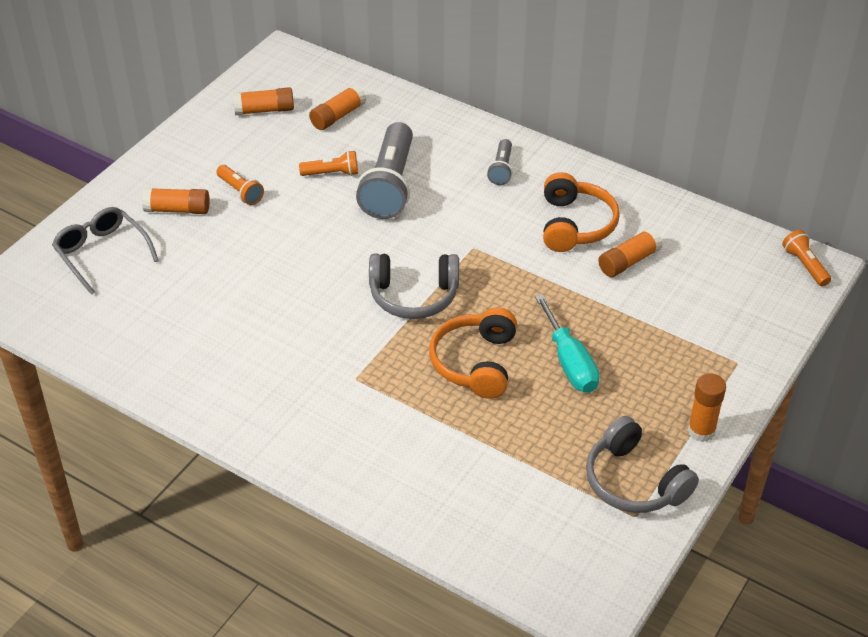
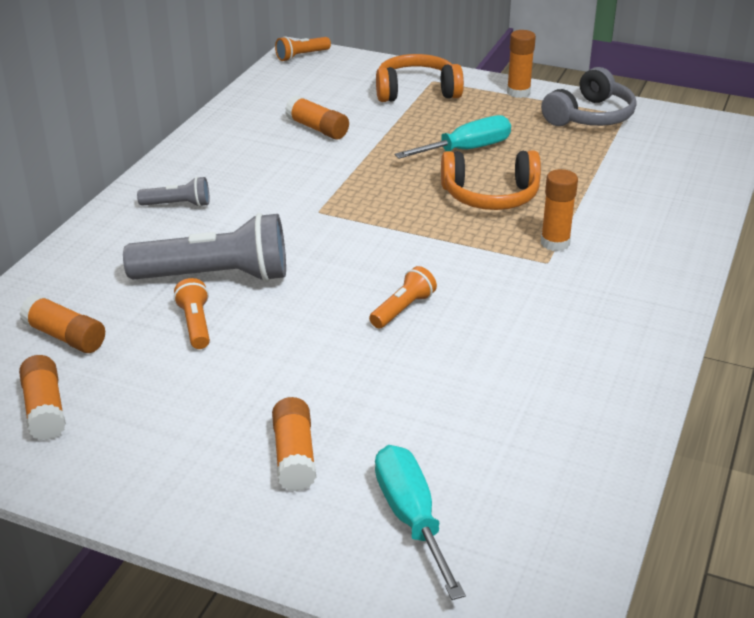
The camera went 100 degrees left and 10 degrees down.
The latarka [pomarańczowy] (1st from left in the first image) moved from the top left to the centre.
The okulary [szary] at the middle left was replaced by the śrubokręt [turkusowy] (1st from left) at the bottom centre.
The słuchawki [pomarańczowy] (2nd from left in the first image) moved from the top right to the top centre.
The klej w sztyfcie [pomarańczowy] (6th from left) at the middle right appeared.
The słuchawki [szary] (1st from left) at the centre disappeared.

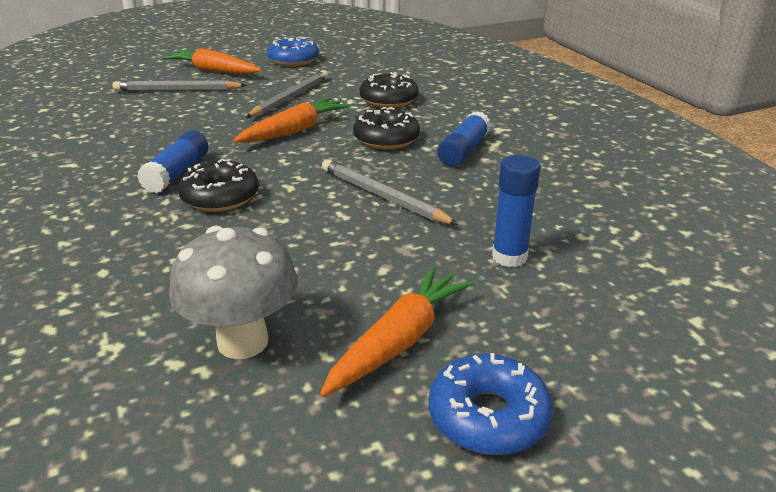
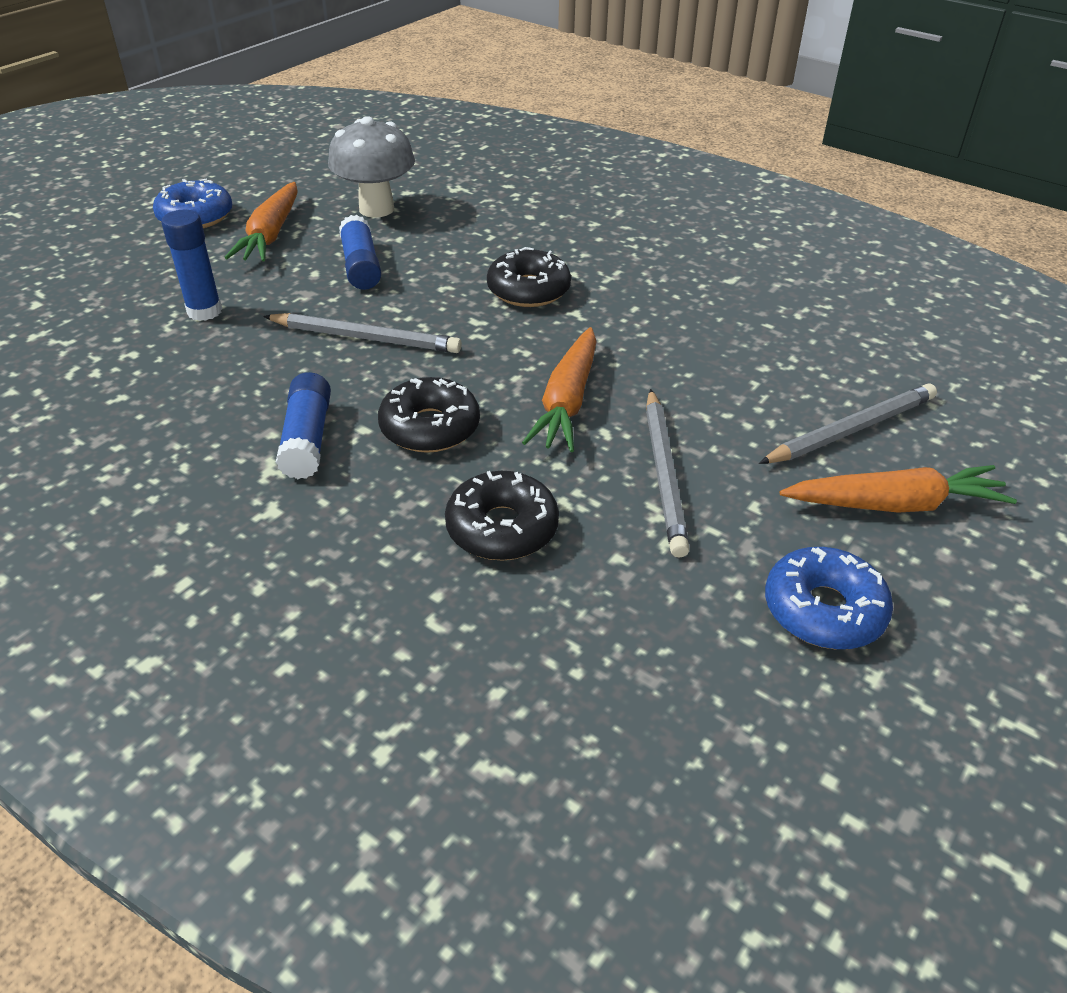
The camera went 150 degrees right and 10 degrees up.
The klej w sztyfcie [niebieski] (1st from left in the first image) moved from the top left to the top centre.

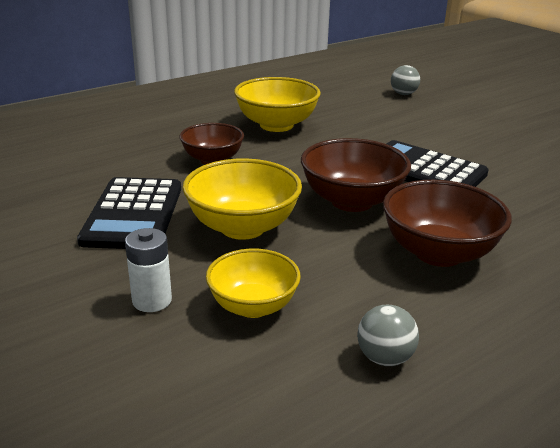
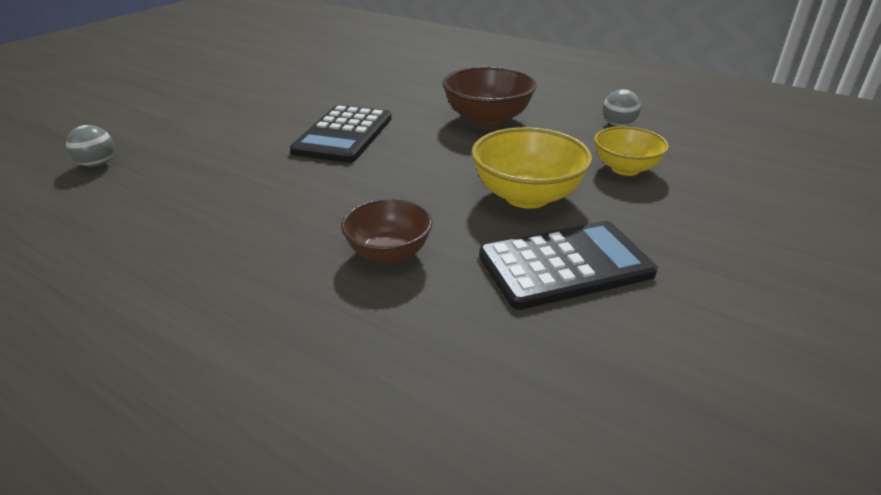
The camera went 110 degrees left and 5 degrees up.
The bateria [biały] at the middle left disappeared.
The miska [żółty] (3rd from left) at the top centre disappeared.
The miska [brązowy] (2nd from left) at the centre disappeared.

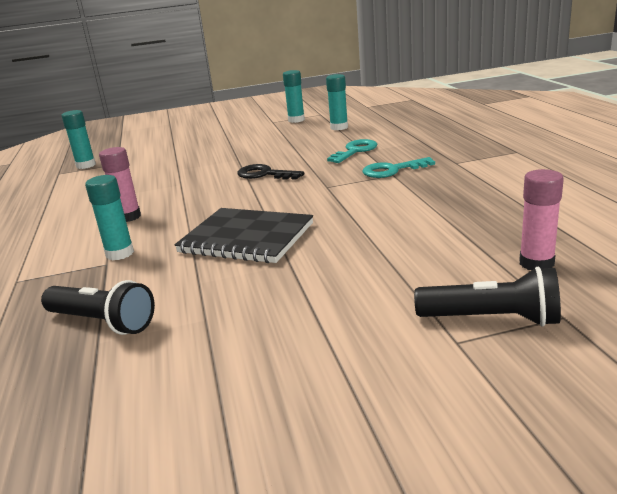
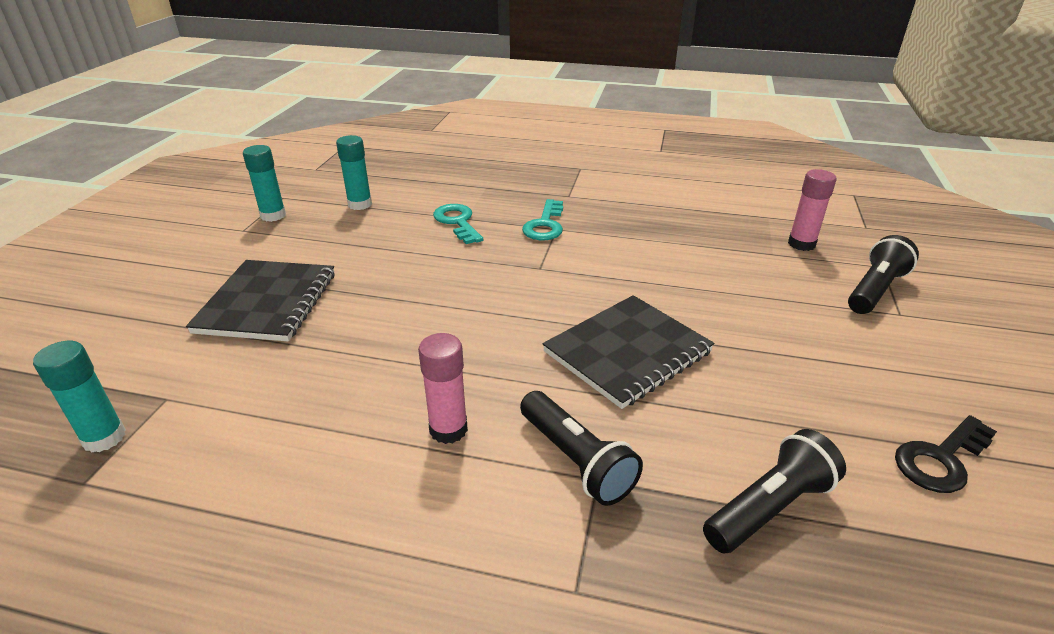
The camera went 65 degrees left and 10 degrees up.
The zeszyt [czarny] (1st from left) at the middle left appeared.
The klej w sztyfcie [turkusowy] (2nd from left) at the middle left was replaced by the latarka [czarny] (1st from left) at the bottom centre.
The klucz [czarny] moved from the centre to the bottom right.

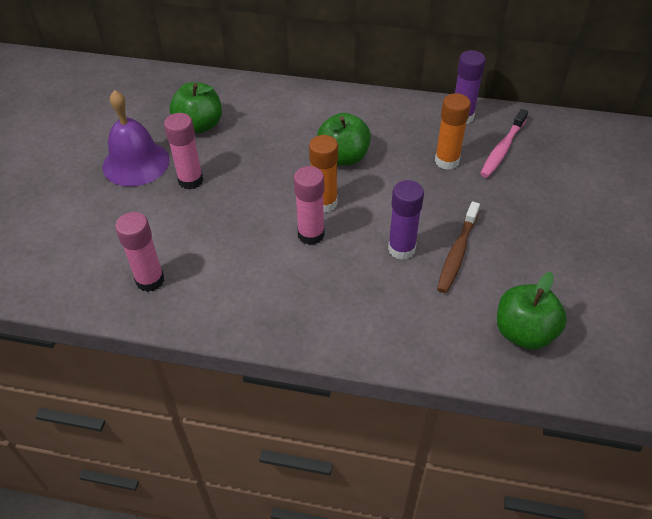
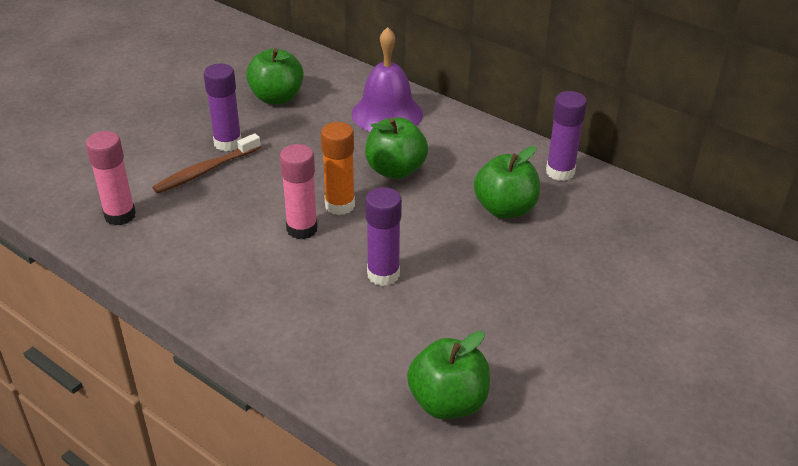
The camera went 25 degrees right and 10 degrees down.
The szczoteczka do zębów [brązowy] moved from the middle right to the middle left.
The klej w sztyfcie [różowy] (2nd from left) at the top left became the klej w sztyfcie [fioletowy] (1st from left) at the top left.
The dzwonek [fioletowy] moved from the top left to the top centre.
The klej w sztyfcie [pomarańczowy] (2nd from left) at the top right was replaced by the jabłko [zielony] (4th from left) at the centre.
The szczoteczka do zębów [różowy] at the top right disappeared.

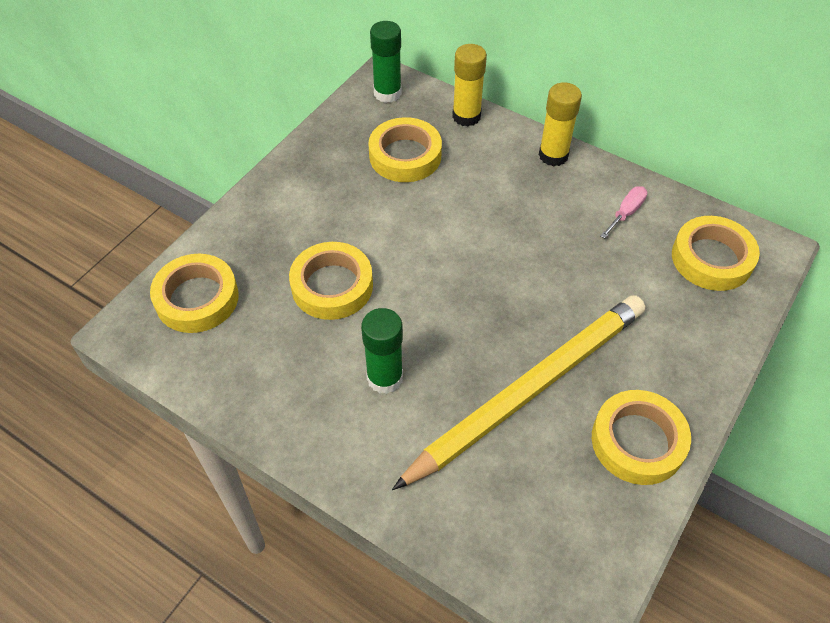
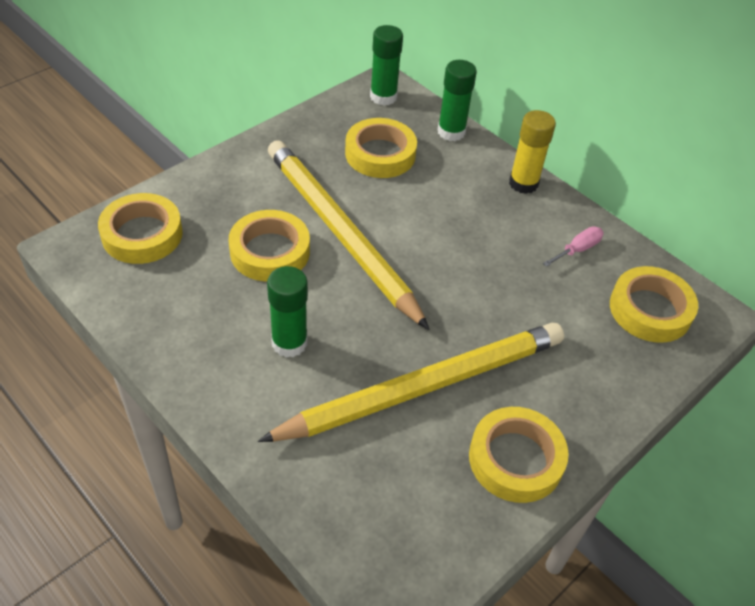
The camera went 10 degrees right and 5 degrees down.
The ołówek [żółty] (1st from left) at the centre appeared.
The klej w sztyfcie [żółty] (1st from left) at the top centre became the klej w sztyfcie [zielony] (3rd from left) at the top centre.

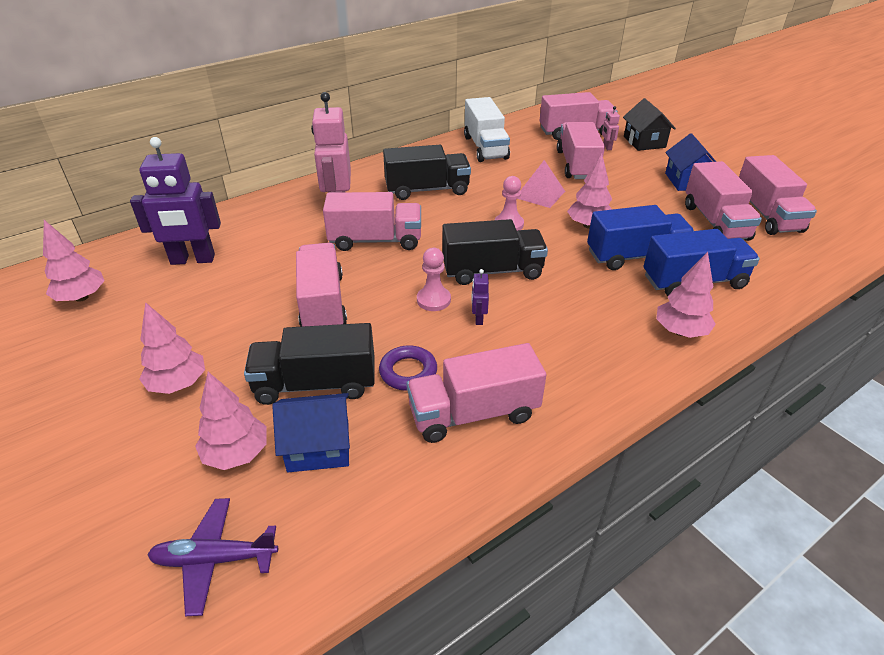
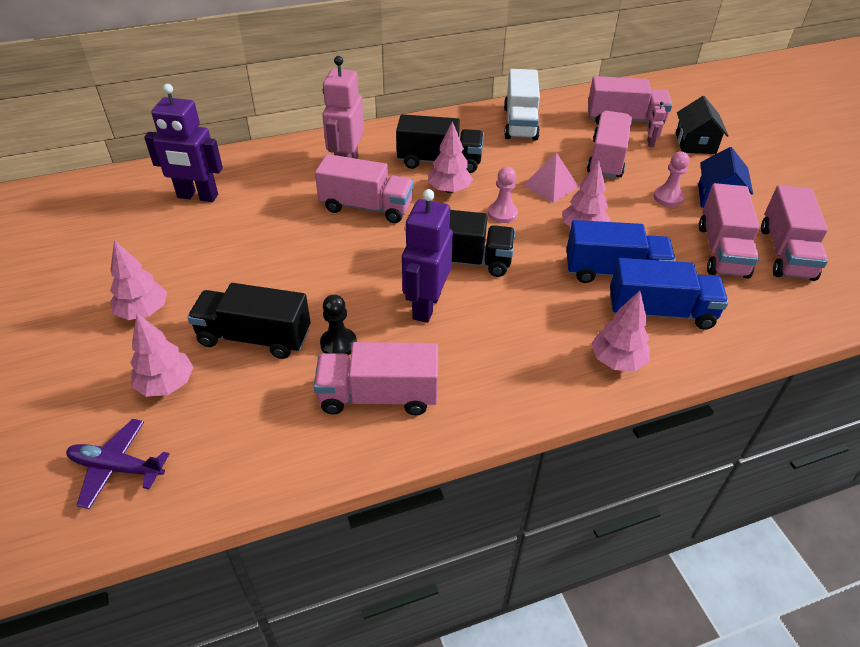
The camera went 15 degrees right and 5 degrees up.
The pierścień [fioletowy] at the centre was replaced by the pionek [czarny] at the centre.
The robot [fioletowy] (2nd from left) at the centre changed to 2.37 times the size.
The drzewko [różowy] (1st from left in the first image) moved from the middle left to the top centre.
The pionek [różowy] (1st from left in the first image) moved from the centre to the top right.
The domek [niebieski] (1st from left) at the centre disappeared.
The ciężarówka [różowy] (1st from left) at the centre disappeared.

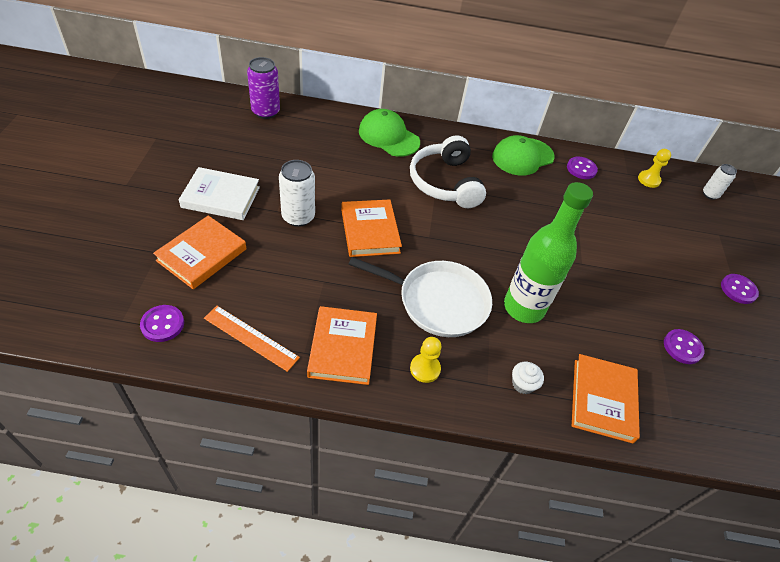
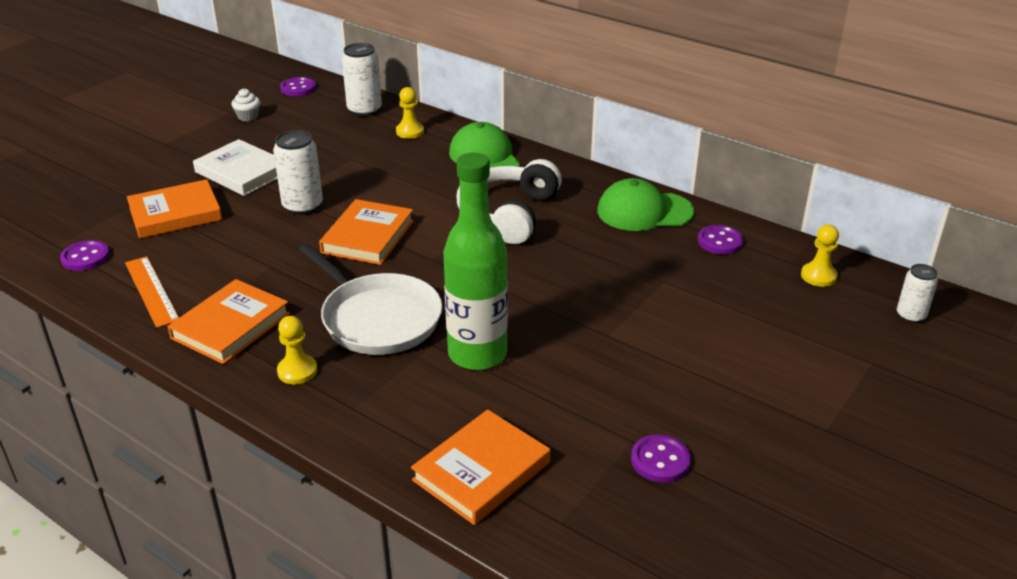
The camera went 35 degrees right and 15 degrees down.
The muffinka [biały] moved from the bottom right to the top left.
The guzik [fioletowy] (4th from left in the first image) moved from the middle right to the top left.
The puszka [fioletowy] at the top centre became the puszka [biały] (2nd from left) at the top centre.
The pionek [żółty] (2nd from left) at the top centre appeared.

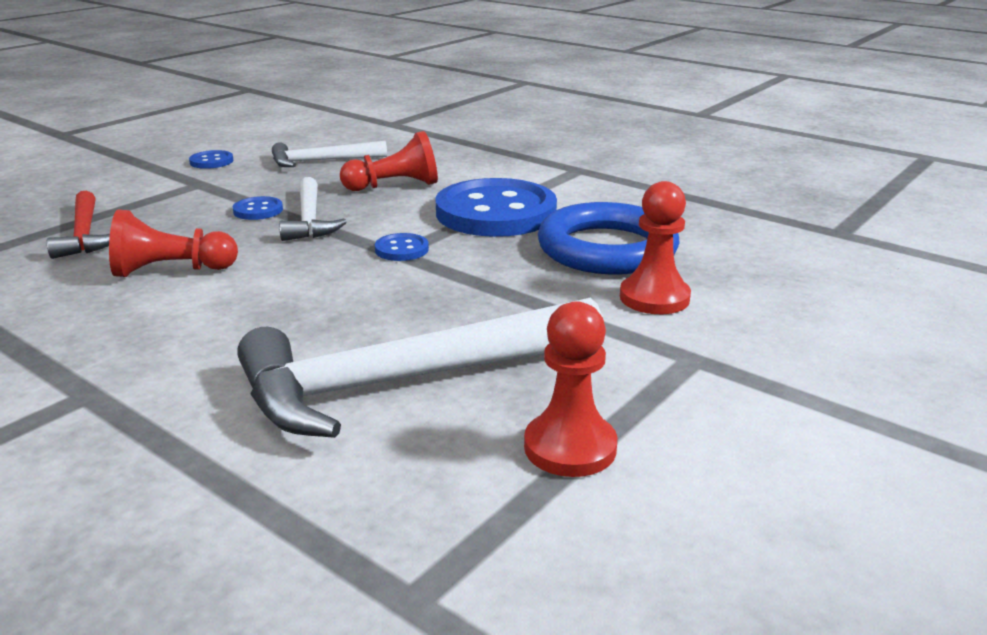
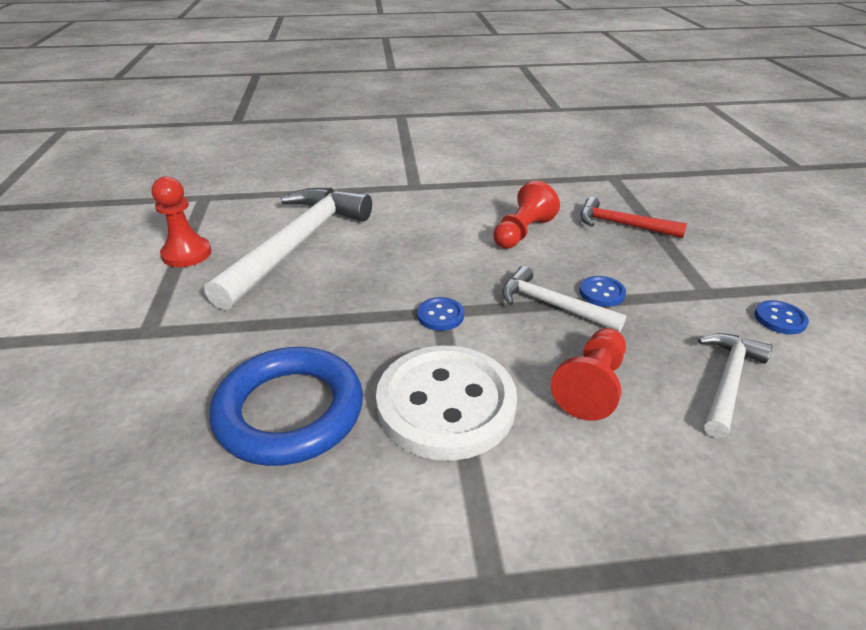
The camera went 135 degrees right and 10 degrees up.
The guzik [niebieski] (4th from left) at the top centre became the guzik [biały] at the centre.
The pionek [czerwony] (4th from left) at the centre disappeared.

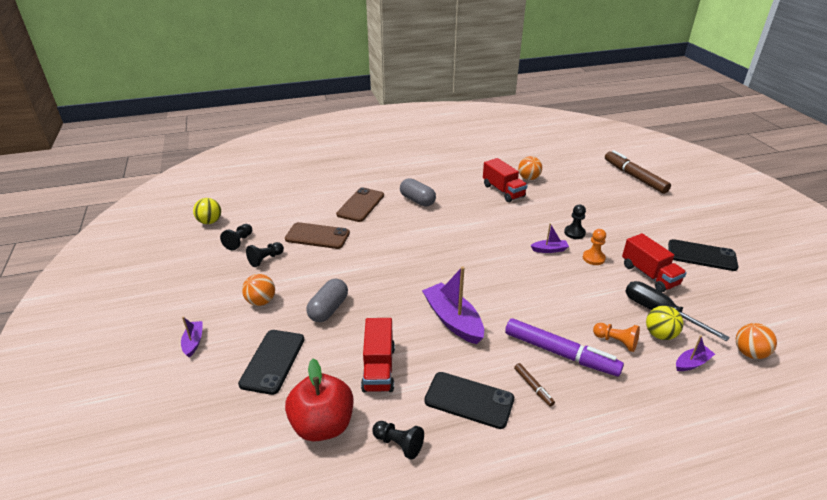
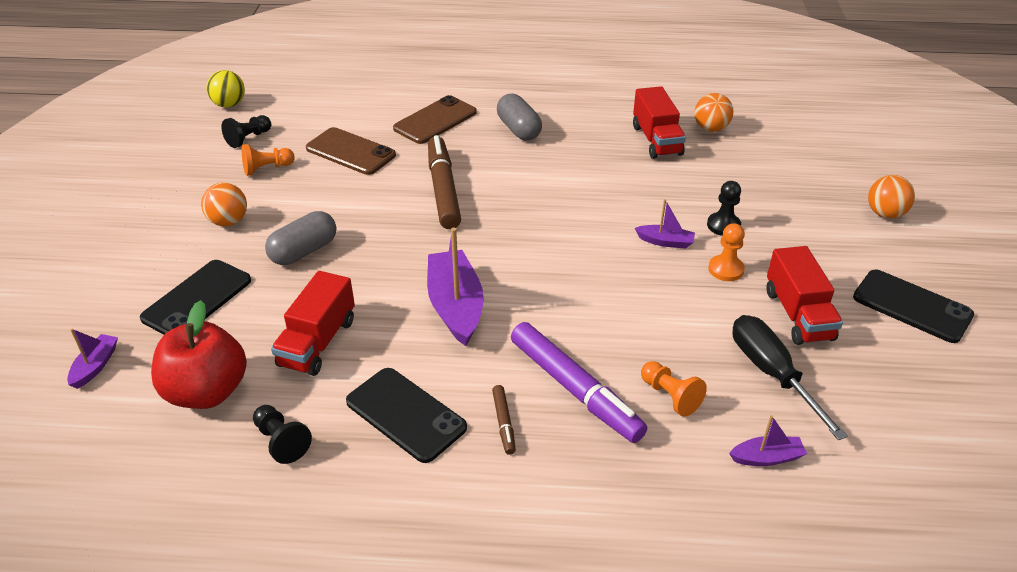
The camera went 20 degrees right and 5 degrees up.
The łódka [fioletowy] (1st from left) moved from the bottom left to the middle left.
The pionek [czarny] (2nd from left) at the middle left became the pionek [pomarańczowy] (1st from left) at the top left.
The flamaster [brązowy] (2nd from left in the first image) moved from the middle right to the top centre.
The piłka [pomarańczowy] (3rd from left) moved from the bottom right to the middle right.
The piłka [żółty] (2nd from left) at the middle right disappeared.

